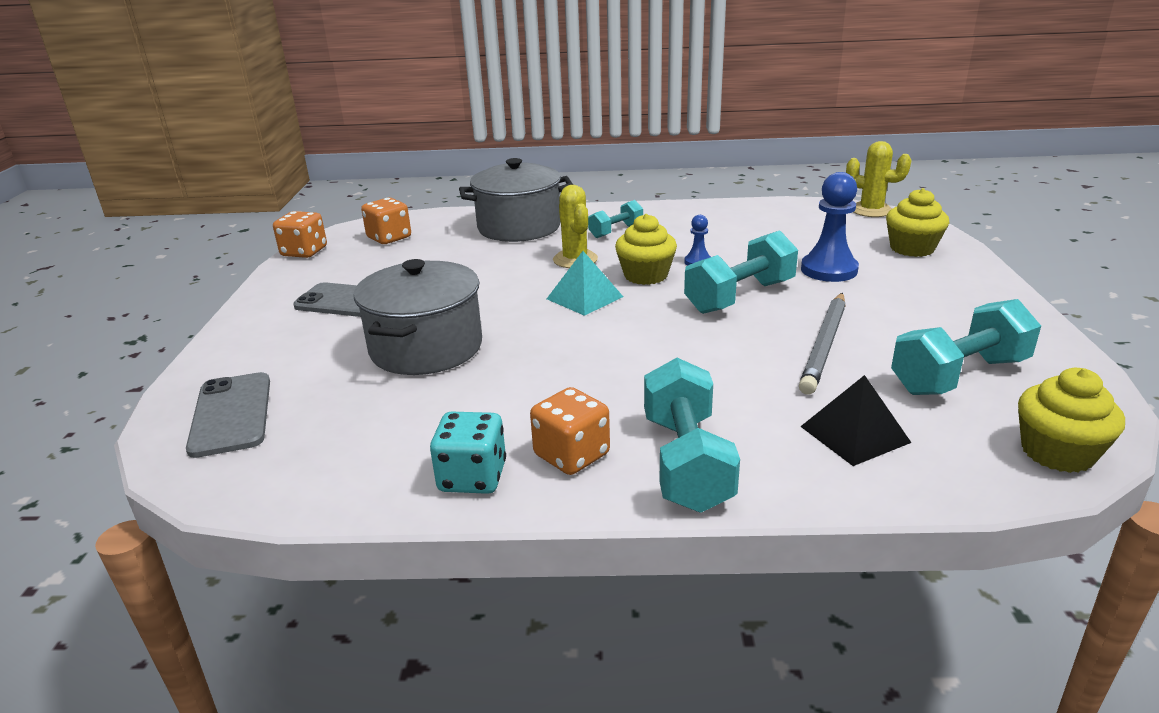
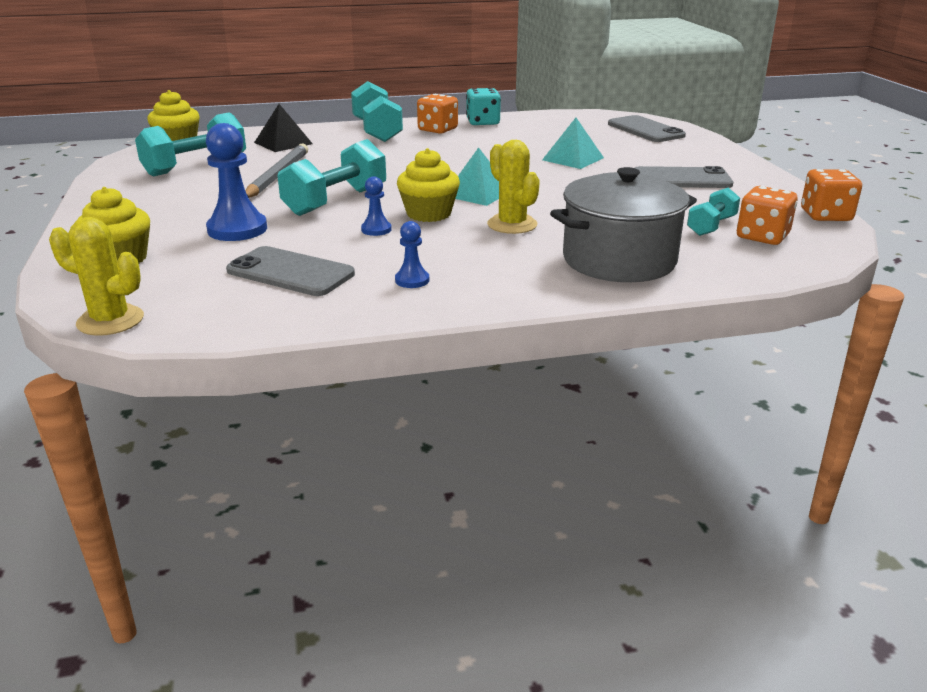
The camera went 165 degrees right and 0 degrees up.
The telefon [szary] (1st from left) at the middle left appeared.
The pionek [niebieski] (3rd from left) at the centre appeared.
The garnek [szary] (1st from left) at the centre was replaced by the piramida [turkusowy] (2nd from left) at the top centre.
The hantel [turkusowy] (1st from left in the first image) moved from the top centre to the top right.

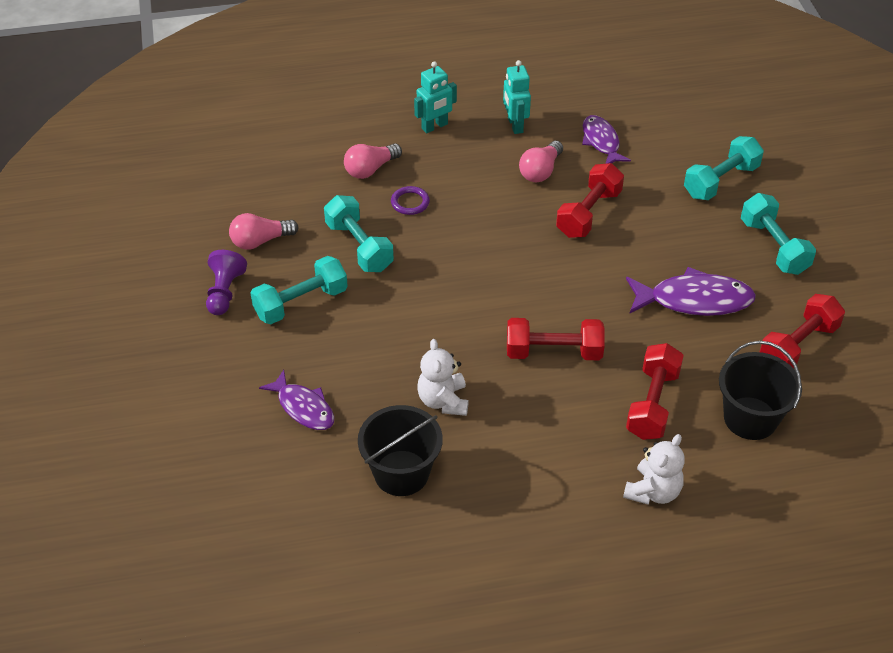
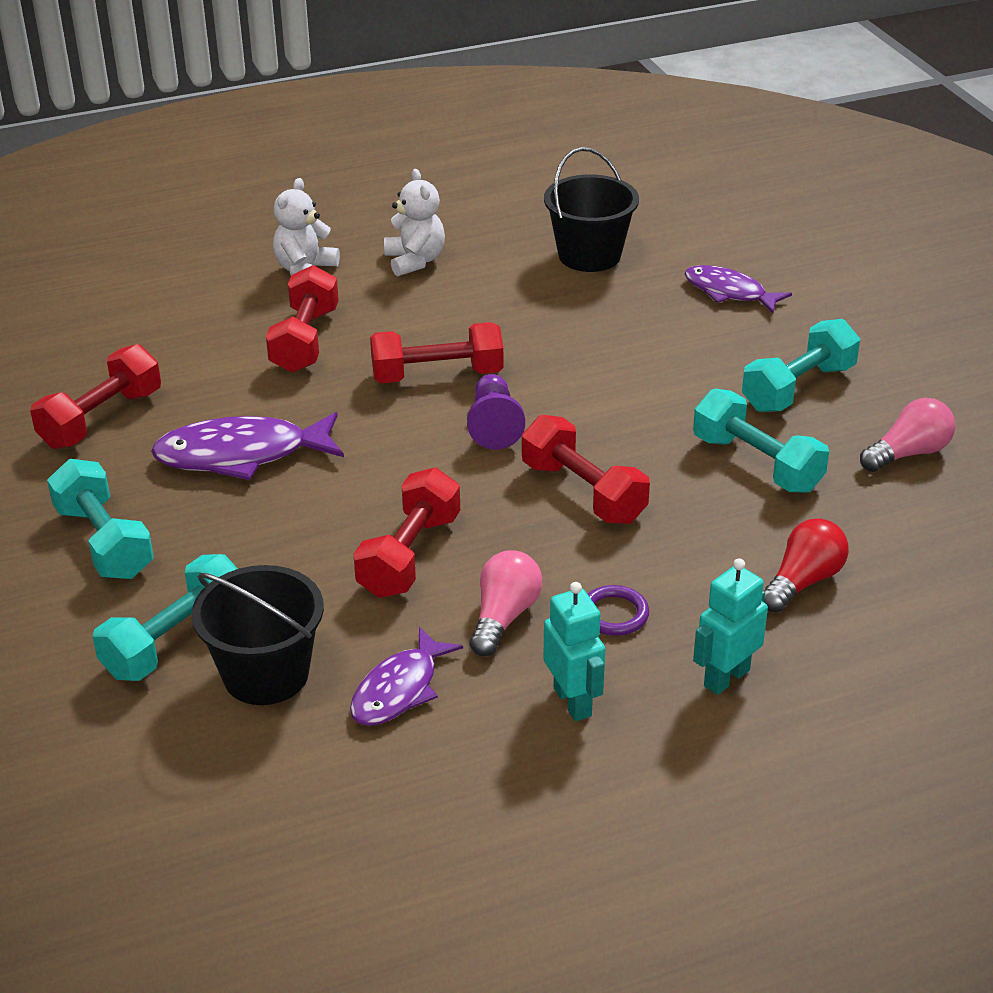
The camera went 170 degrees right and 10 degrees down.
The wiadro [czarny] (2nd from left in the first image) moved from the middle right to the middle left.
The ryba [fioletowy] (2nd from left) at the top right turned 60 degrees clockwise.
The miś [biały] (1st from left in the first image) moved from the centre to the top centre.
The pionek [fioletowy] moved from the middle left to the centre.
The hantel [czerwony] (5th from left) at the centre appeared.
The pierścień [fioletowy] moved from the top centre to the centre.
The żarówka [różowy] (2nd from left) at the top centre became the żarówka [czerwony] at the middle right.

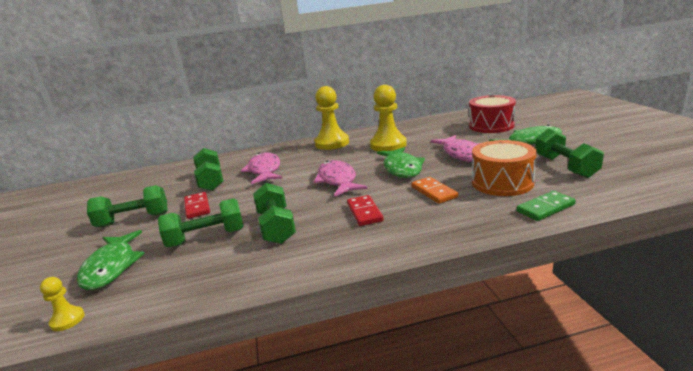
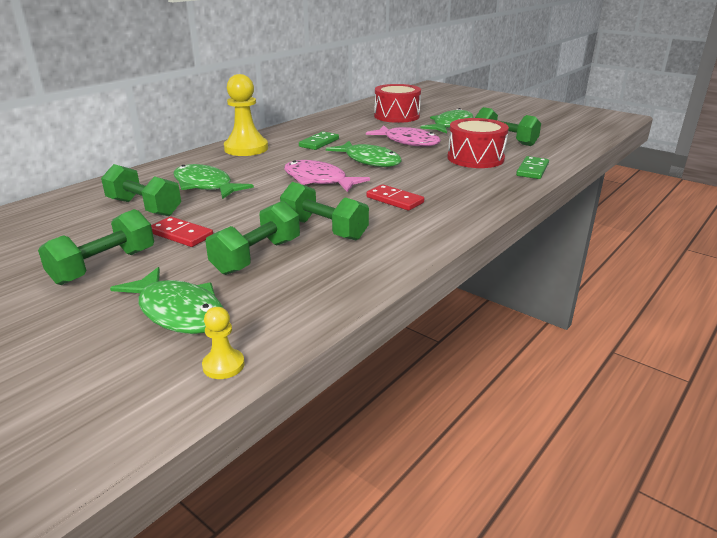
The camera went 40 degrees left and 5 degrees up.
The ryba [różowy] (1st from left) at the centre became the ryba [zielony] (2nd from left) at the middle left.
The pionek [żółty] (3rd from left) at the top centre was replaced by the kostka domina [zielony] (1st from left) at the top centre.
The bęben [pomarańczowy] at the middle right became the bęben [czerwony] (2nd from left) at the top right.
The kostka domina [pomarańczowy] at the centre disappeared.

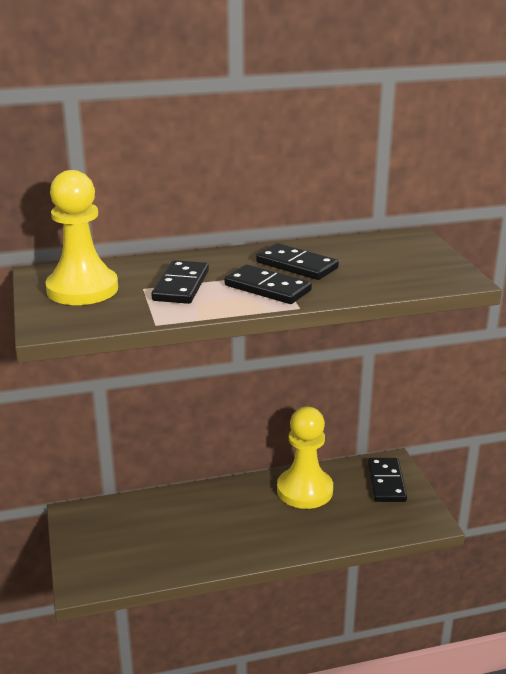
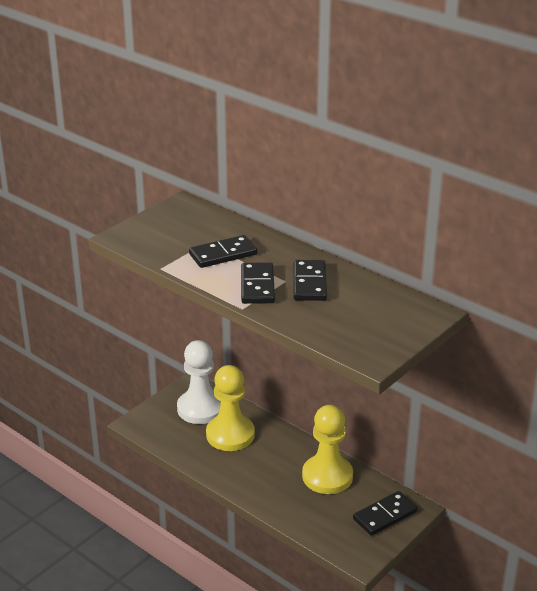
The camera went 55 degrees right and 5 degrees up.
The pionek [biały] at the centre appeared.
The pionek [żółty] (1st from left) moved from the middle left to the bottom centre.

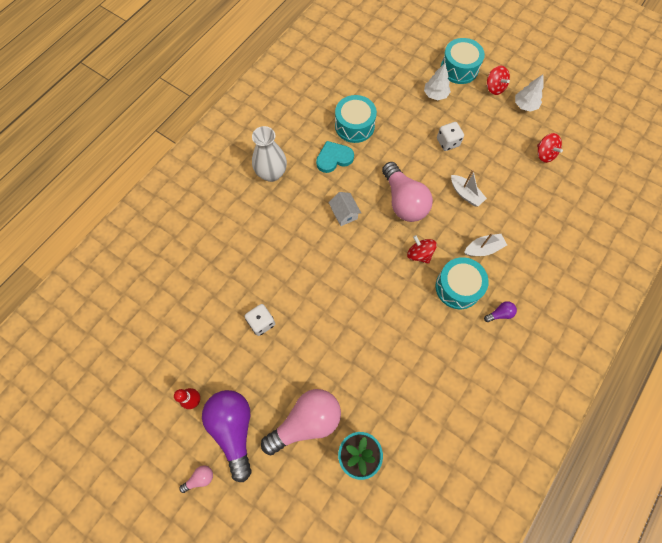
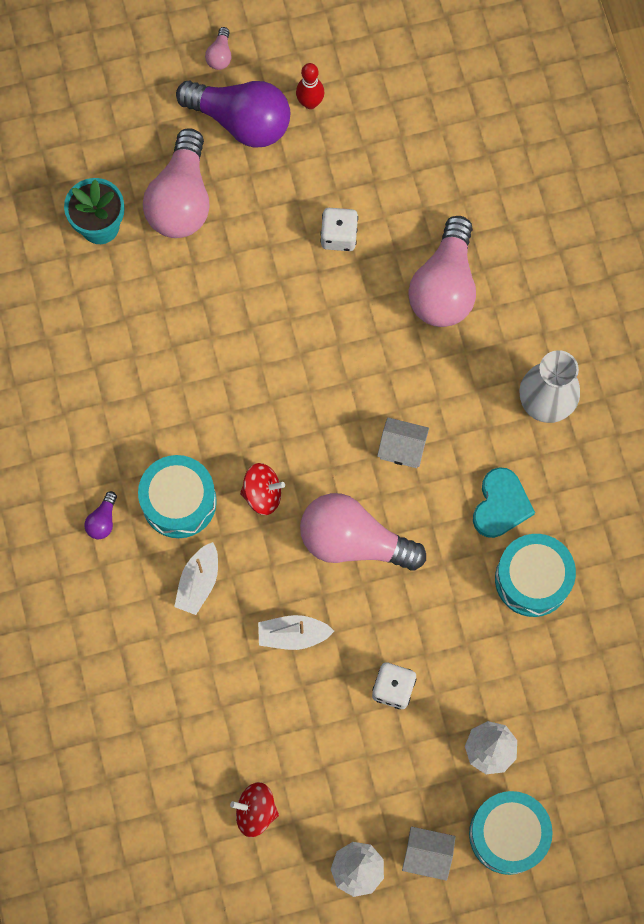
The camera went 130 degrees right and 5 degrees up.
The bączek [czerwony] (2nd from left) at the top right was replaced by the domek [biały] (2nd from left) at the bottom centre.
The żarówka [różowy] (4th from left) at the top right appeared.

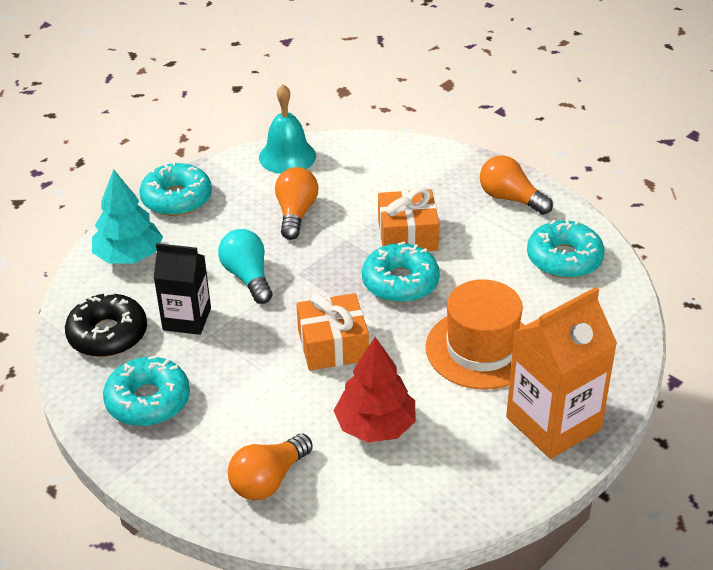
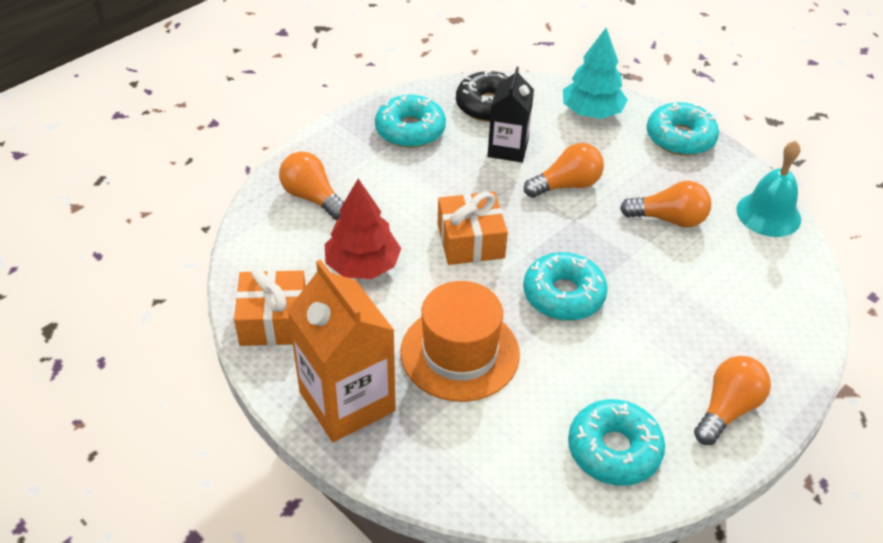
The camera went 90 degrees right and 5 degrees up.
The prezent [pomarańczowy] (2nd from left in the first image) moved from the centre to the middle left.
The żarówka [turkusowy] at the centre became the żarówka [pomarańczowy] (2nd from left) at the top centre.

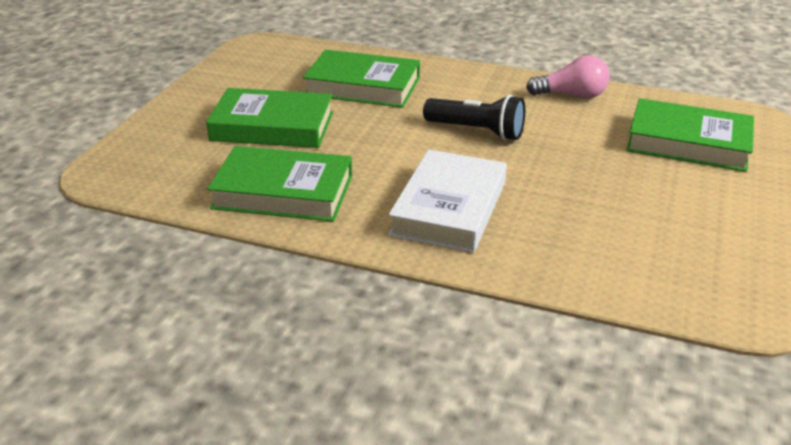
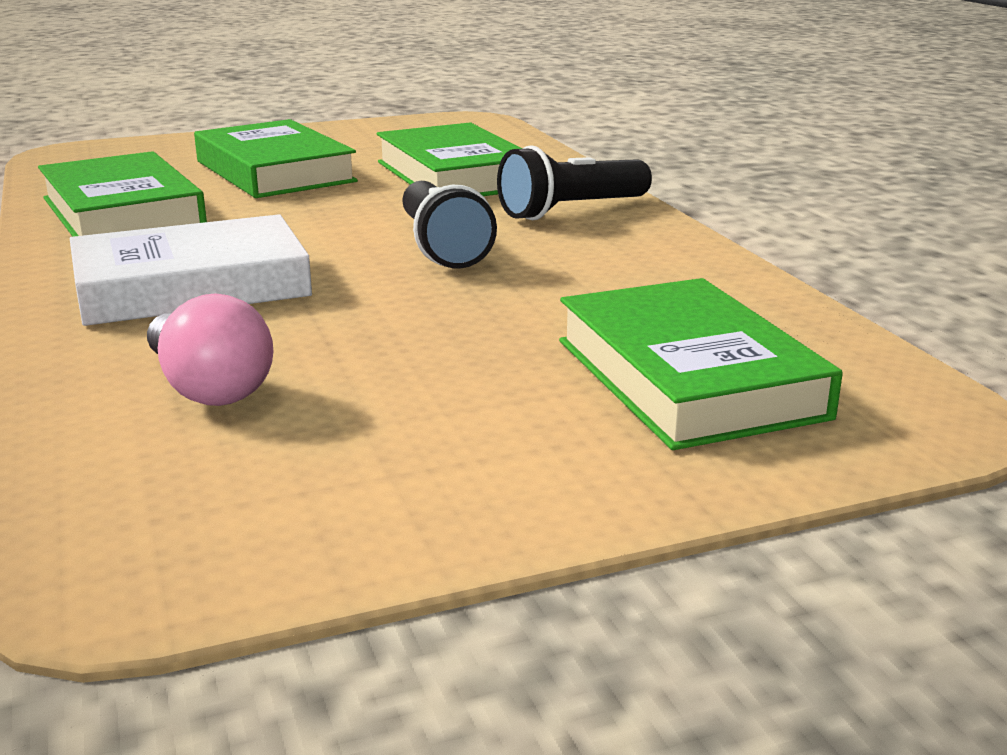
The camera went 50 degrees right and 10 degrees down.
The żarówka [różowy] moved from the top right to the middle left.
The latarka [czarny] (2nd from left) at the top centre appeared.

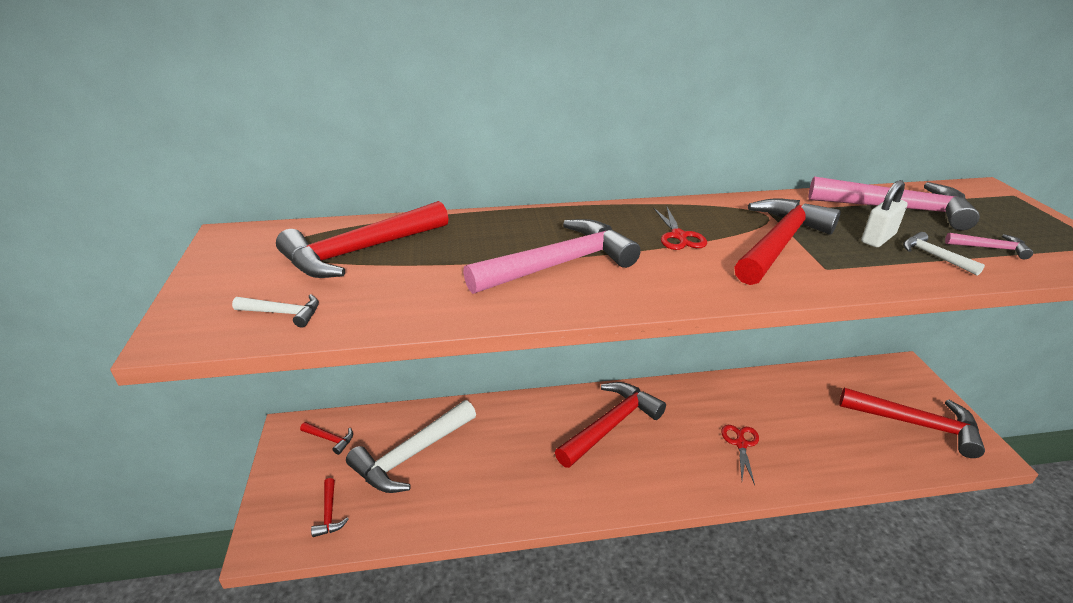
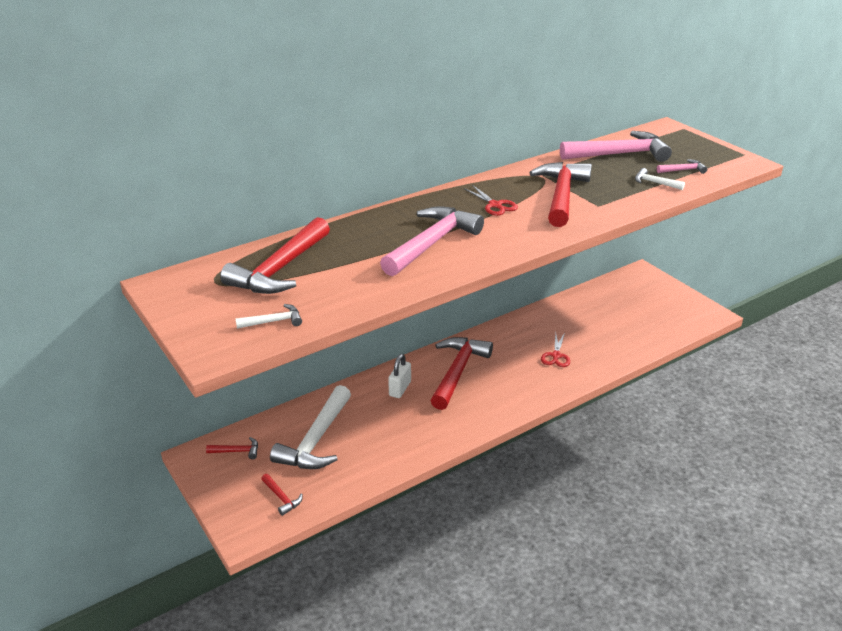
The camera went 25 degrees left and 0 degrees up.
The kłódka [biały] moved from the middle right to the centre.
The nożyczki [czerwony] (2nd from left) at the bottom right turned 150 degrees counterclockwise.
The młotek [czerwony] (6th from left) at the bottom right disappeared.

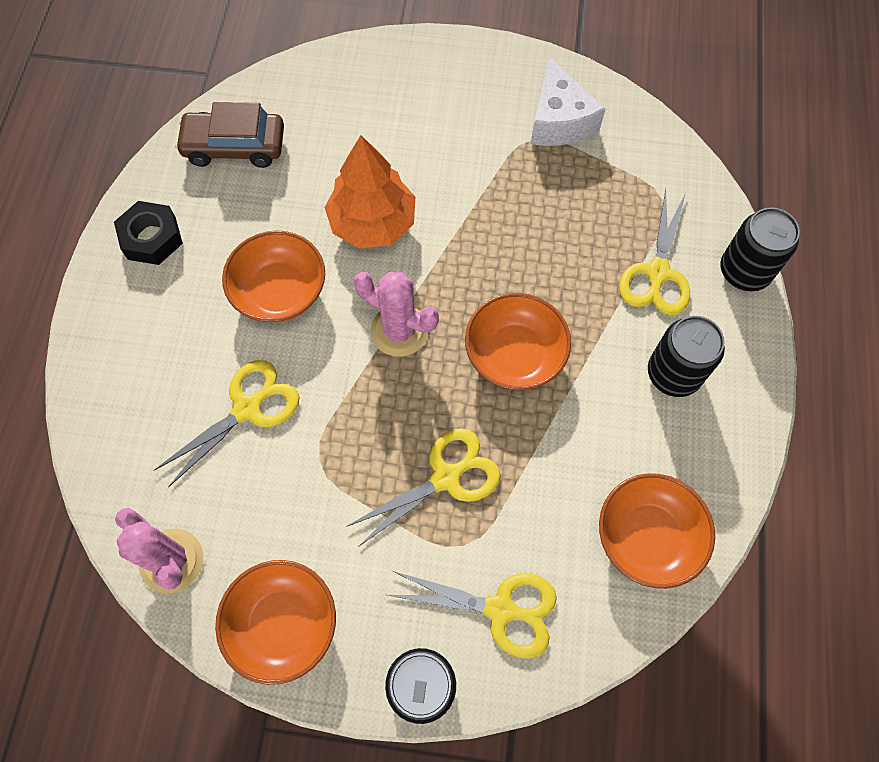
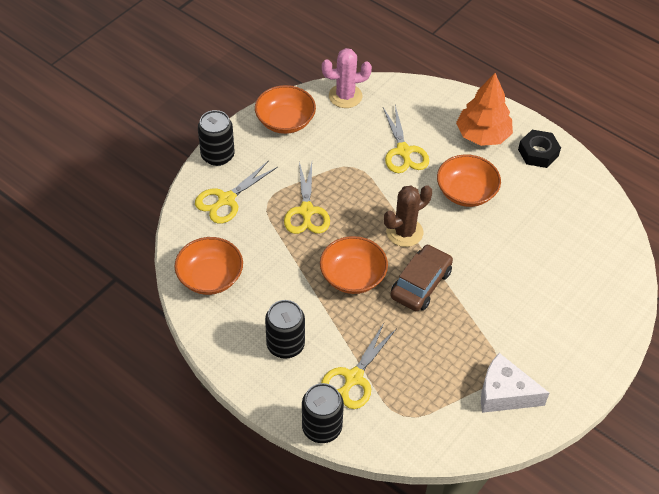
The camera went 120 degrees right and 15 degrees down.
The nożyczki [żółty] (4th from left in the first image) at the top right turned 105 degrees counterclockwise.
The kaktus [różowy] (2nd from left) at the centre became the kaktus [brązowy] at the centre.
The samochód [brązowy] moved from the top left to the centre.
The drzewko [pomarańczowy] moved from the top centre to the top right.

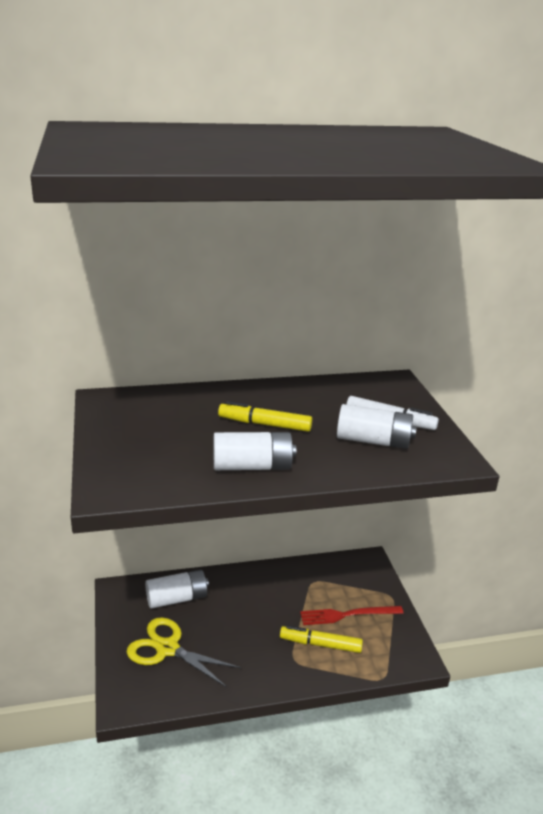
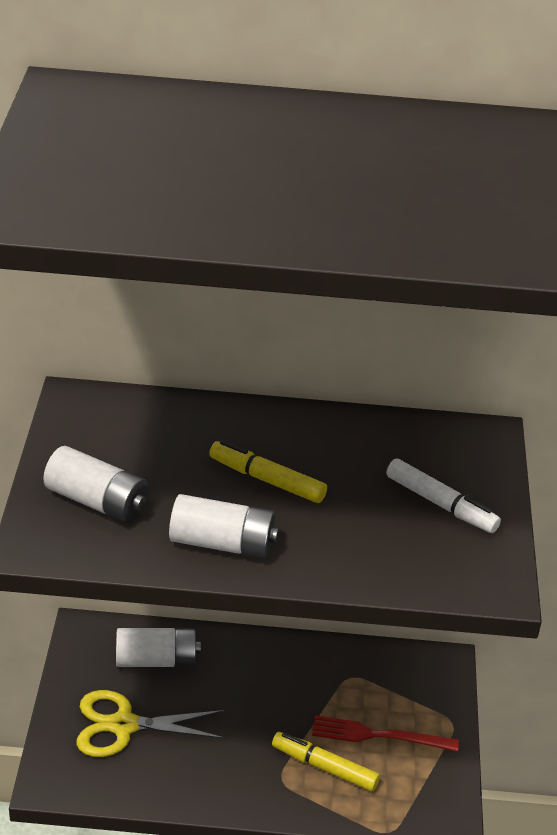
The camera went 15 degrees right and 10 degrees up.
The bateria [biały] (3rd from left in the first image) moved from the middle right to the middle left.
The nożyczki [żółty] at the bottom centre turned 45 degrees counterclockwise.

